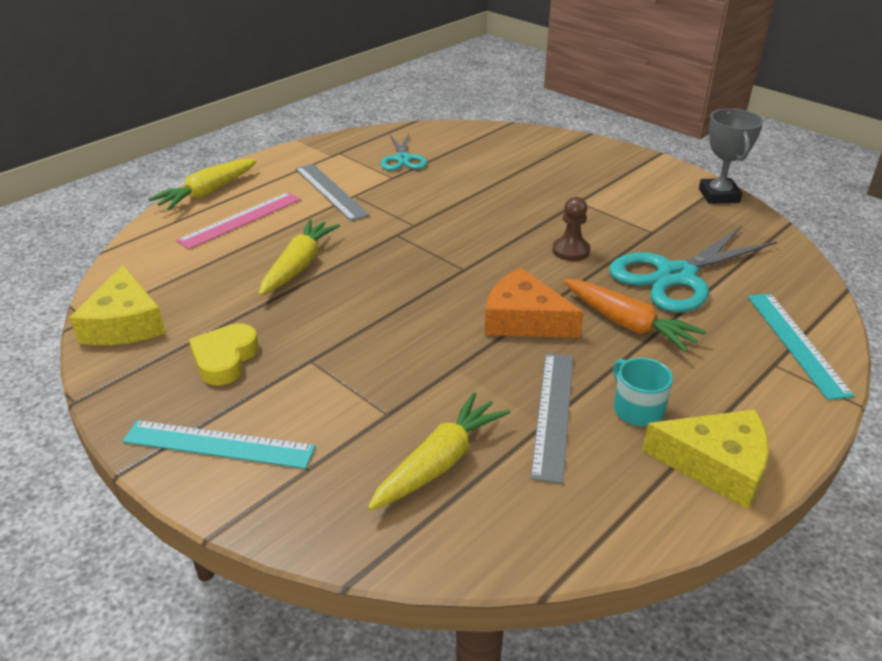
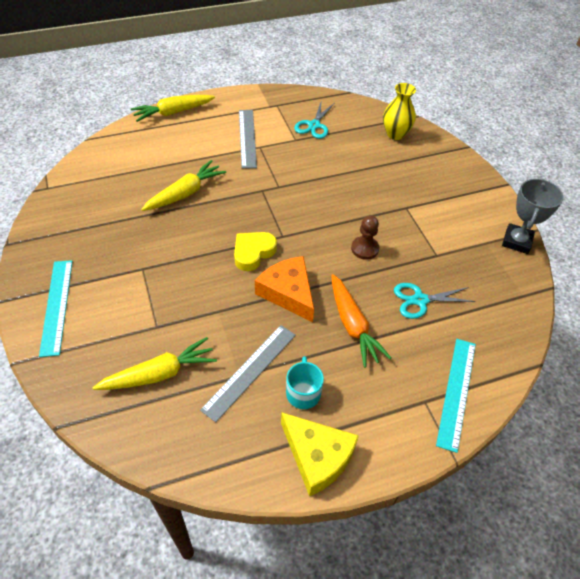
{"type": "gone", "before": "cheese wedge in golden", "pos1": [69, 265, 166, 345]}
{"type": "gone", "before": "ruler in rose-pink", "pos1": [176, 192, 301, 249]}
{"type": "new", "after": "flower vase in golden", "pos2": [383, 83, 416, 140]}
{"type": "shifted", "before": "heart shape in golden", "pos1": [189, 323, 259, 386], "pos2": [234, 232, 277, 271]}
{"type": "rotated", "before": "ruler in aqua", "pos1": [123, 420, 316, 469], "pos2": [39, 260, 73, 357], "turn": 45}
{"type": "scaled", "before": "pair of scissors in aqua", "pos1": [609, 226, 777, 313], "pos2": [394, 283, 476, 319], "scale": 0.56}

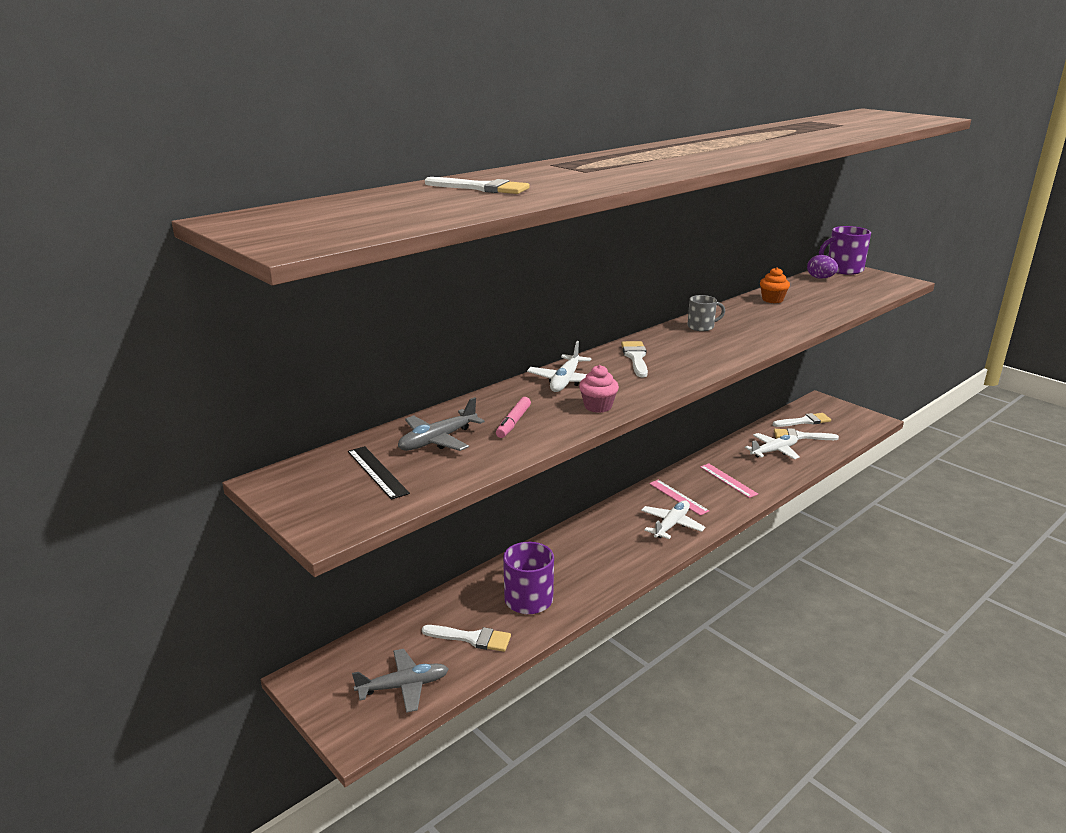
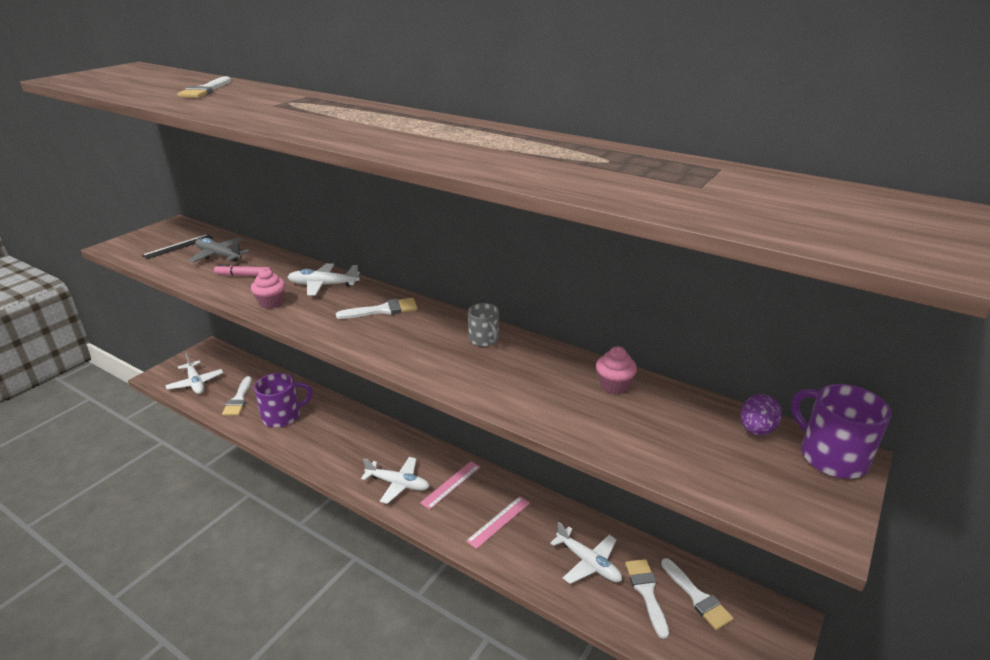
{"type": "repainted", "before": "plane in gray", "after": "plane in pure white", "pos1": [352, 649, 449, 713], "pos2": [165, 353, 223, 394]}
{"type": "repainted", "before": "fairy cake in orange-coloured", "after": "fairy cake in rose-pink", "pos1": [760, 267, 790, 303], "pos2": [596, 346, 637, 394]}

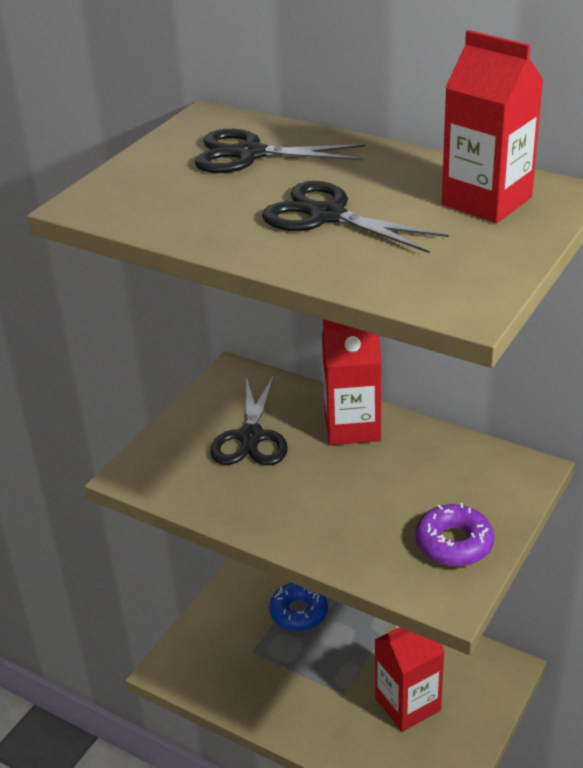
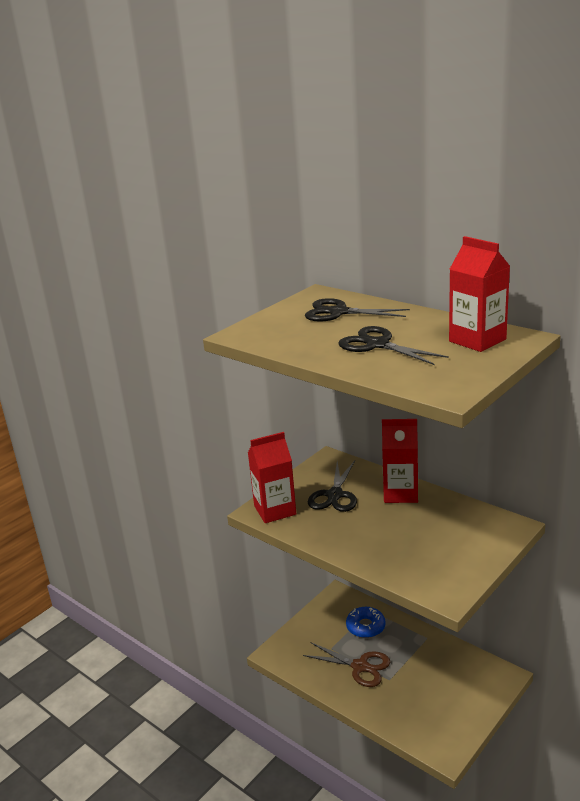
{"type": "gone", "before": "glazed donut in violet", "pos1": [415, 503, 494, 566]}
{"type": "new", "after": "pair of scissors in russet", "pos2": [303, 643, 390, 687]}
{"type": "shifted", "before": "carton in red", "pos1": [375, 625, 445, 732], "pos2": [248, 432, 296, 523]}

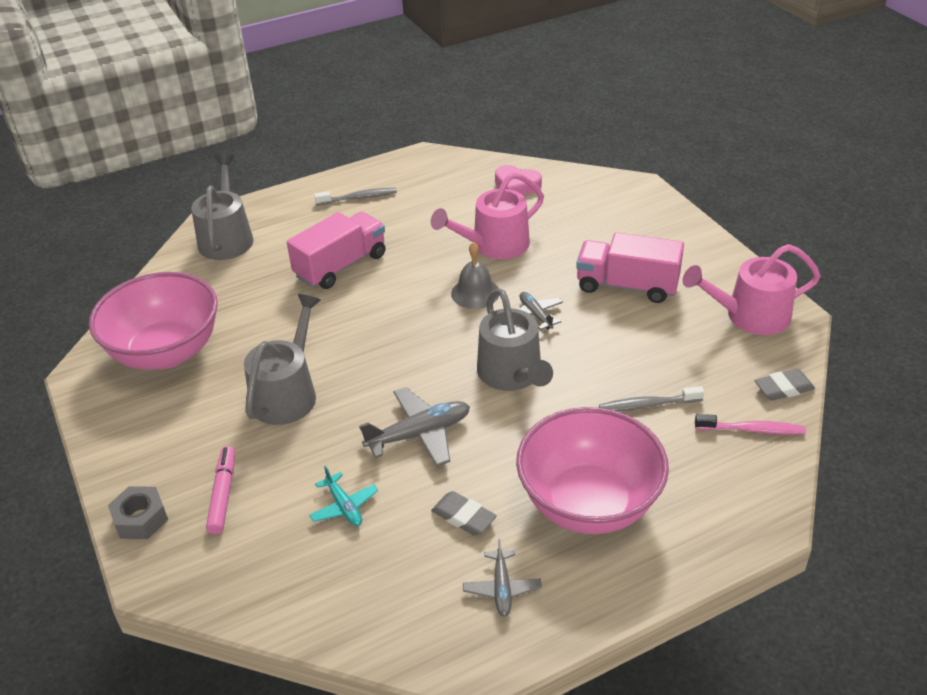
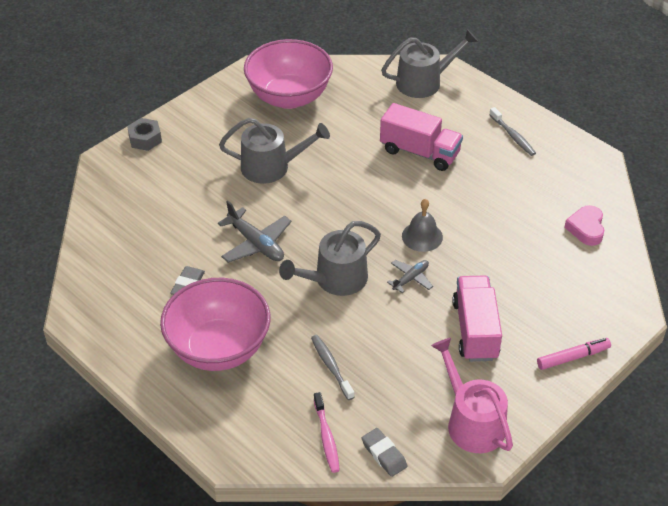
{"type": "gone", "before": "plane in aqua", "pos1": [309, 466, 378, 526]}
{"type": "gone", "before": "sprinkling can in rose-pink", "pos1": [431, 172, 544, 259]}
{"type": "gone", "before": "plane in gray", "pos1": [463, 539, 542, 617]}
{"type": "shifted", "before": "marker pen in rose-pink", "pos1": [206, 446, 235, 534], "pos2": [537, 338, 611, 370]}

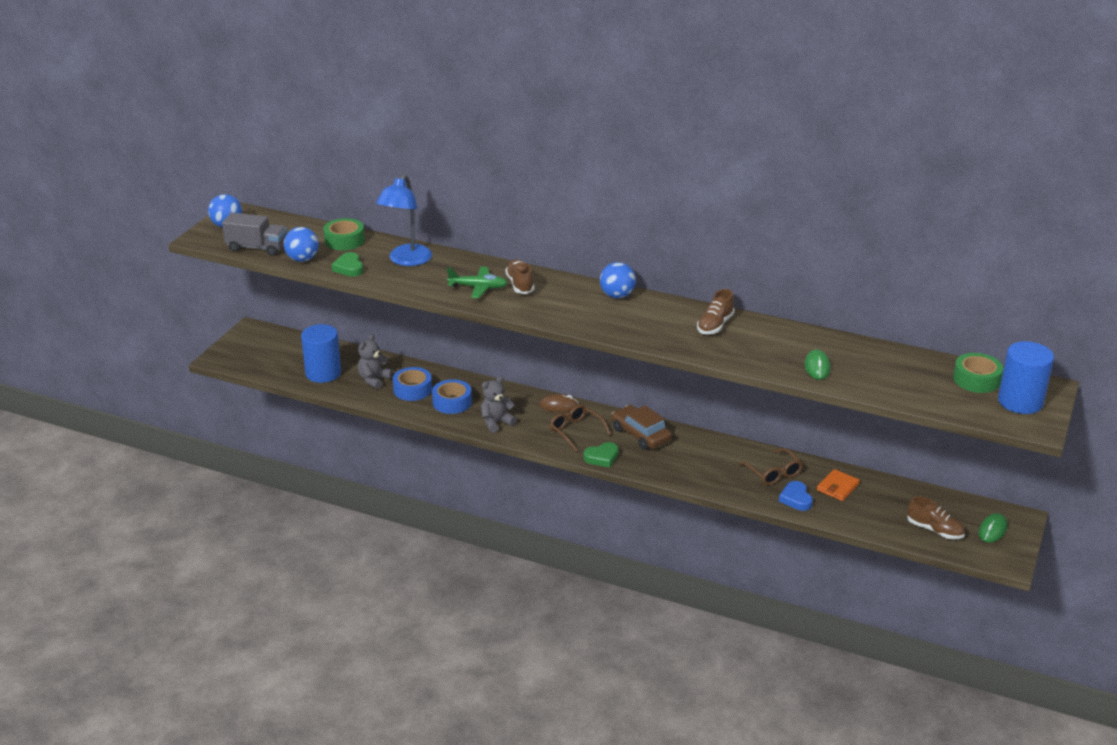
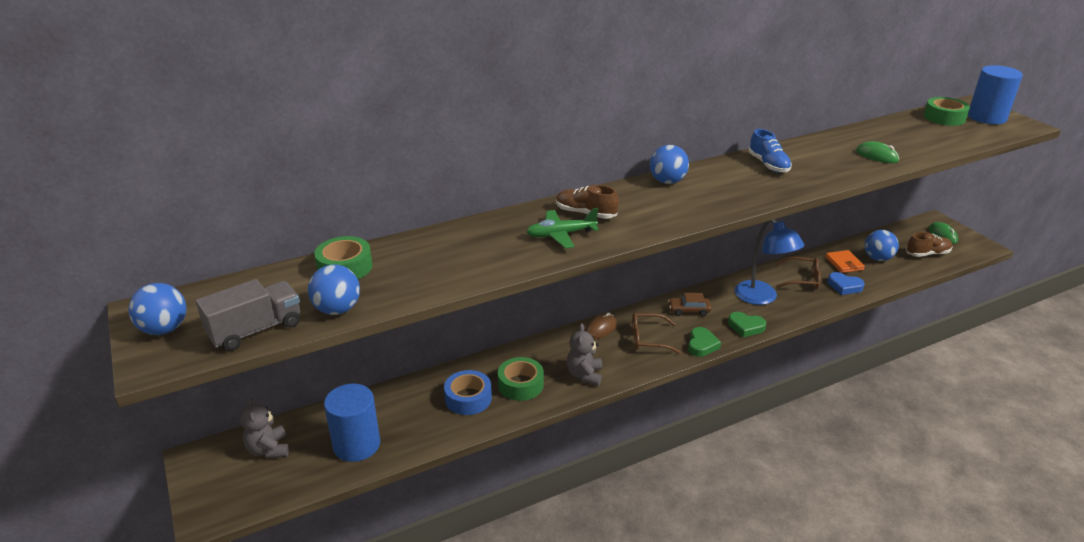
{"type": "new", "after": "sphere in blue", "pos2": [865, 230, 899, 261]}
{"type": "shifted", "before": "heart shape in leaf-green", "pos1": [332, 252, 363, 277], "pos2": [728, 312, 766, 337]}
{"type": "shifted", "before": "teddy in gray", "pos1": [357, 334, 392, 389], "pos2": [240, 397, 289, 458]}
{"type": "shifted", "before": "lamp in blue", "pos1": [376, 174, 432, 266], "pos2": [735, 219, 804, 305]}
{"type": "repainted", "before": "tape in blue", "after": "tape in leaf-green", "pos1": [432, 379, 472, 414], "pos2": [498, 357, 544, 401]}
{"type": "repainted", "before": "sneaker in russet", "after": "sneaker in blue", "pos1": [697, 289, 735, 334], "pos2": [748, 129, 792, 173]}
{"type": "rotated", "before": "plane in leaf-green", "pos1": [447, 267, 508, 298], "pos2": [526, 208, 599, 249], "turn": -150}
{"type": "scaled", "before": "automobile in russet", "pos1": [612, 405, 672, 450], "pos2": [668, 293, 712, 316], "scale": 0.64}

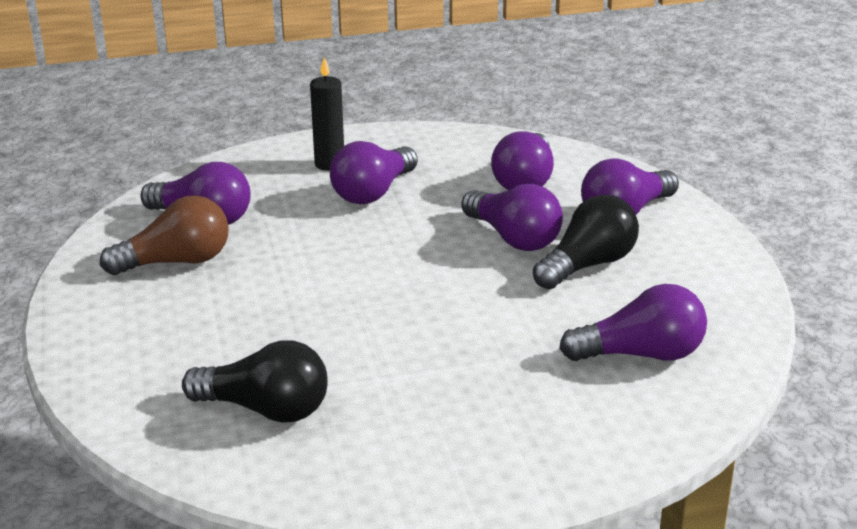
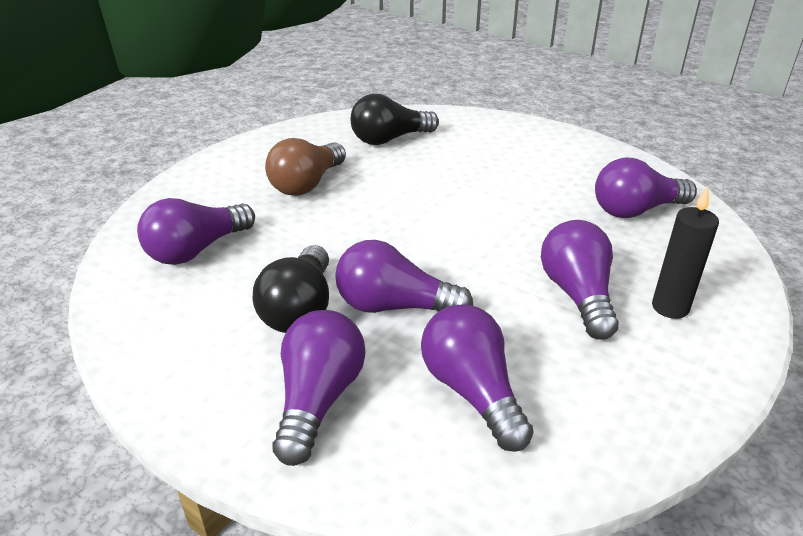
{"type": "shifted", "before": "bulb in russet", "pos1": [100, 195, 229, 275], "pos2": [265, 138, 346, 196]}

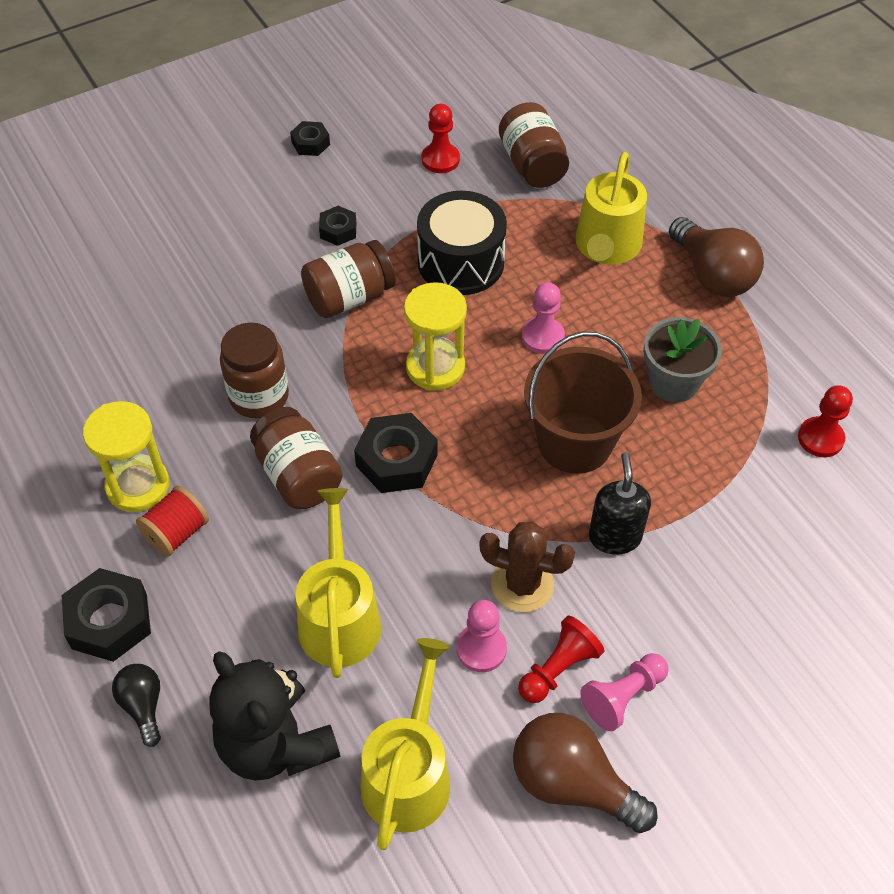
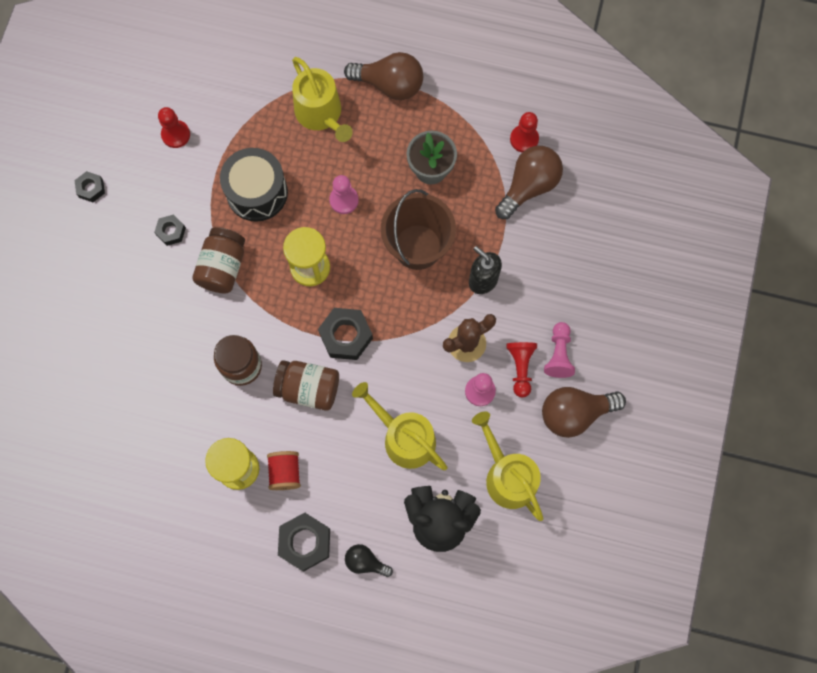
{"type": "gone", "before": "jar in russet", "pos1": [499, 102, 569, 188]}
{"type": "new", "after": "bulb in russet", "pos2": [495, 146, 563, 219]}

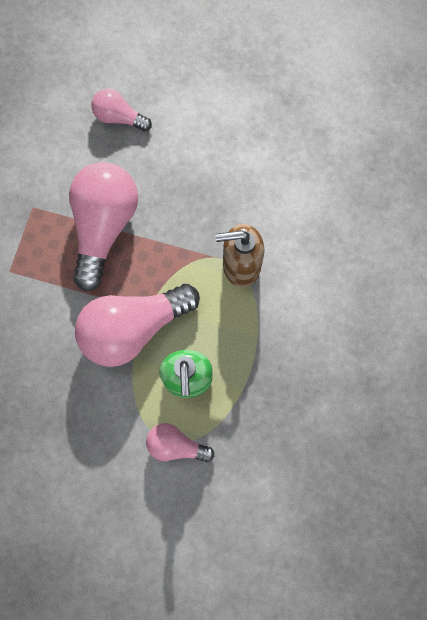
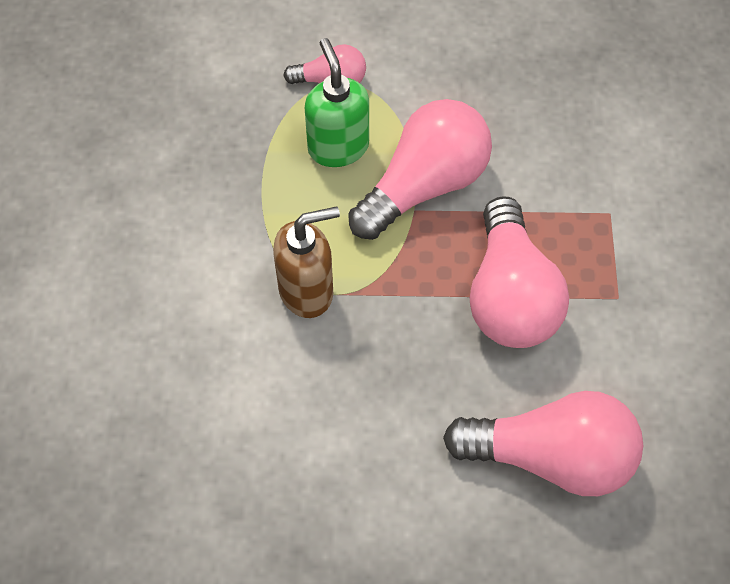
{"type": "scaled", "before": "bulb in rose-pink", "pos1": [91, 88, 152, 131], "pos2": [443, 391, 644, 496], "scale": 1.93}

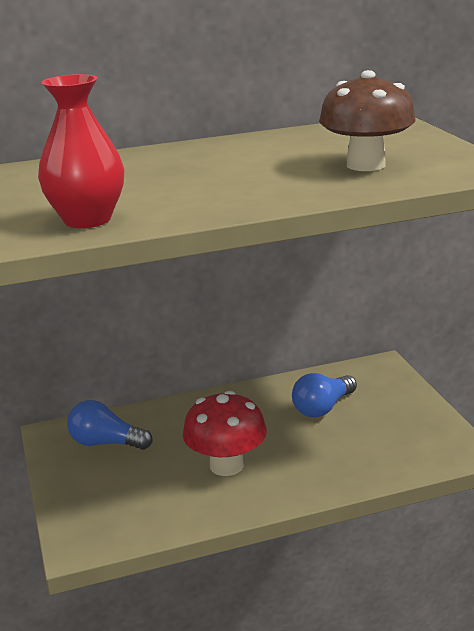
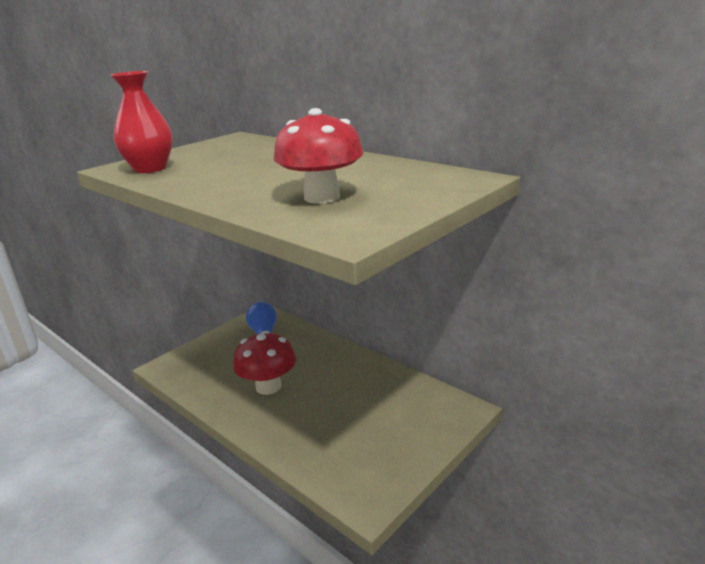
{"type": "gone", "before": "bulb in blue", "pos1": [292, 373, 357, 418]}
{"type": "repainted", "before": "mushroom in russet", "after": "mushroom in red", "pos1": [319, 70, 416, 171], "pos2": [274, 108, 364, 204]}

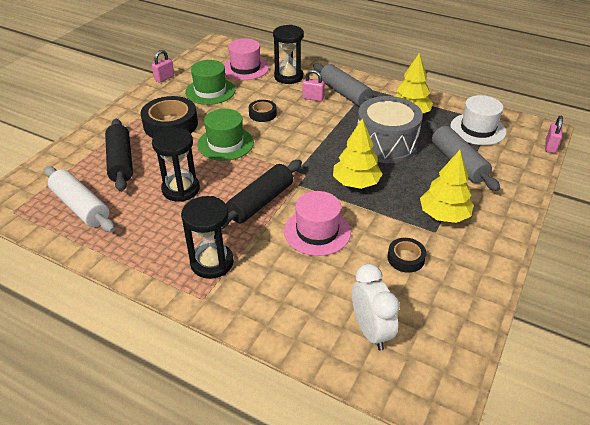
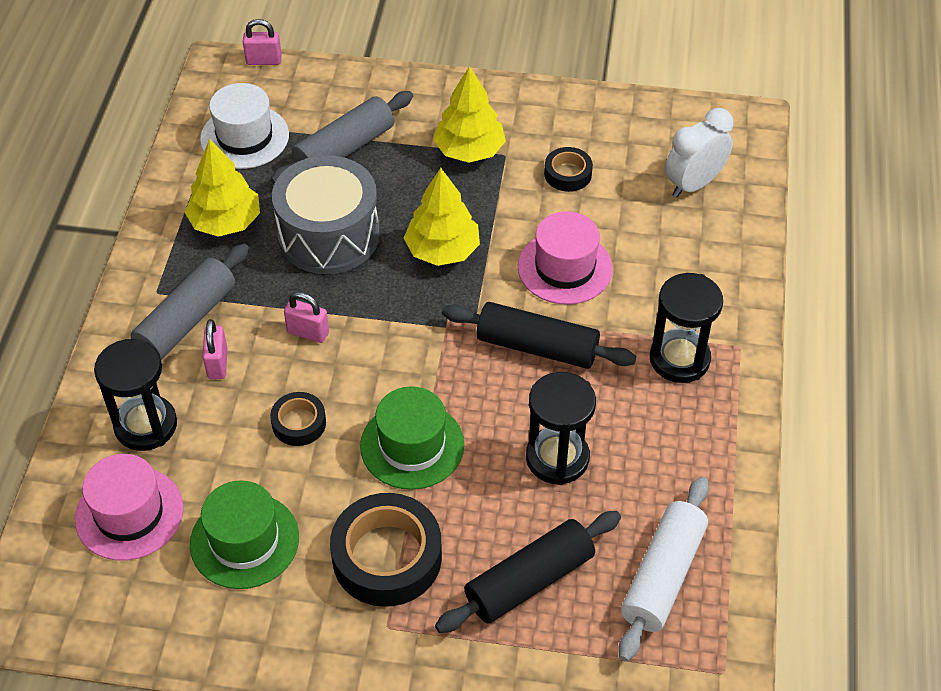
{"type": "shifted", "before": "lock in rose-pink", "pos1": [152, 50, 174, 83], "pos2": [284, 292, 329, 343]}

